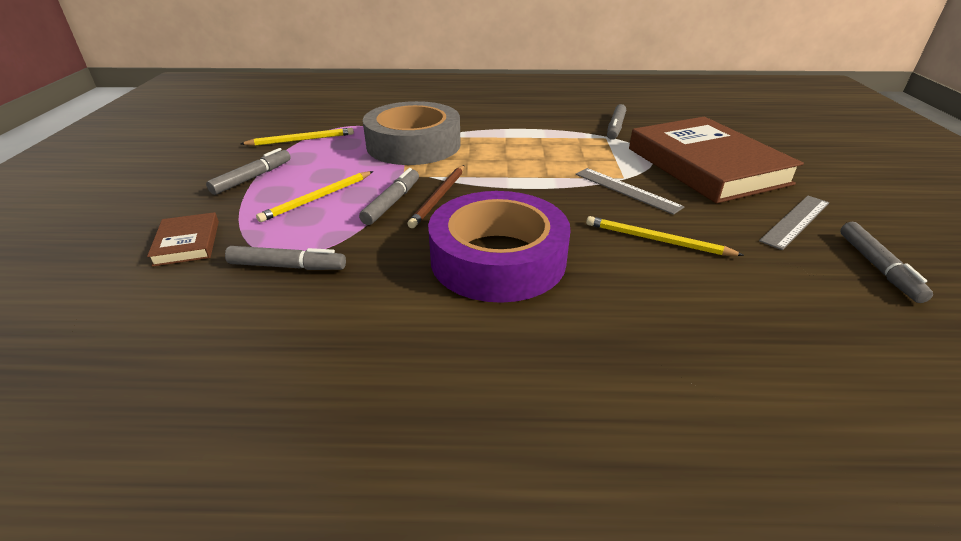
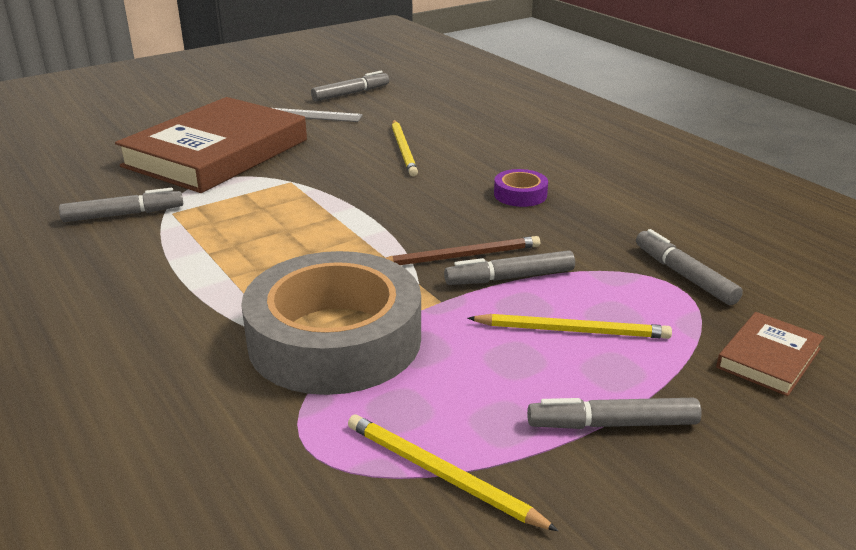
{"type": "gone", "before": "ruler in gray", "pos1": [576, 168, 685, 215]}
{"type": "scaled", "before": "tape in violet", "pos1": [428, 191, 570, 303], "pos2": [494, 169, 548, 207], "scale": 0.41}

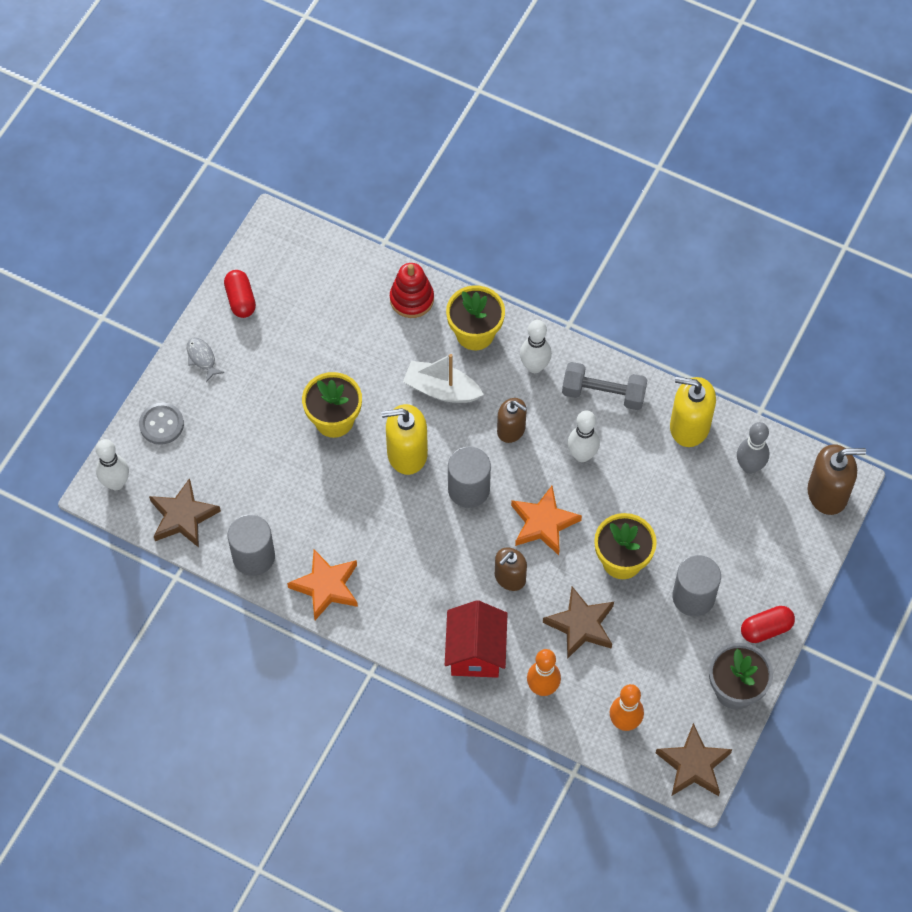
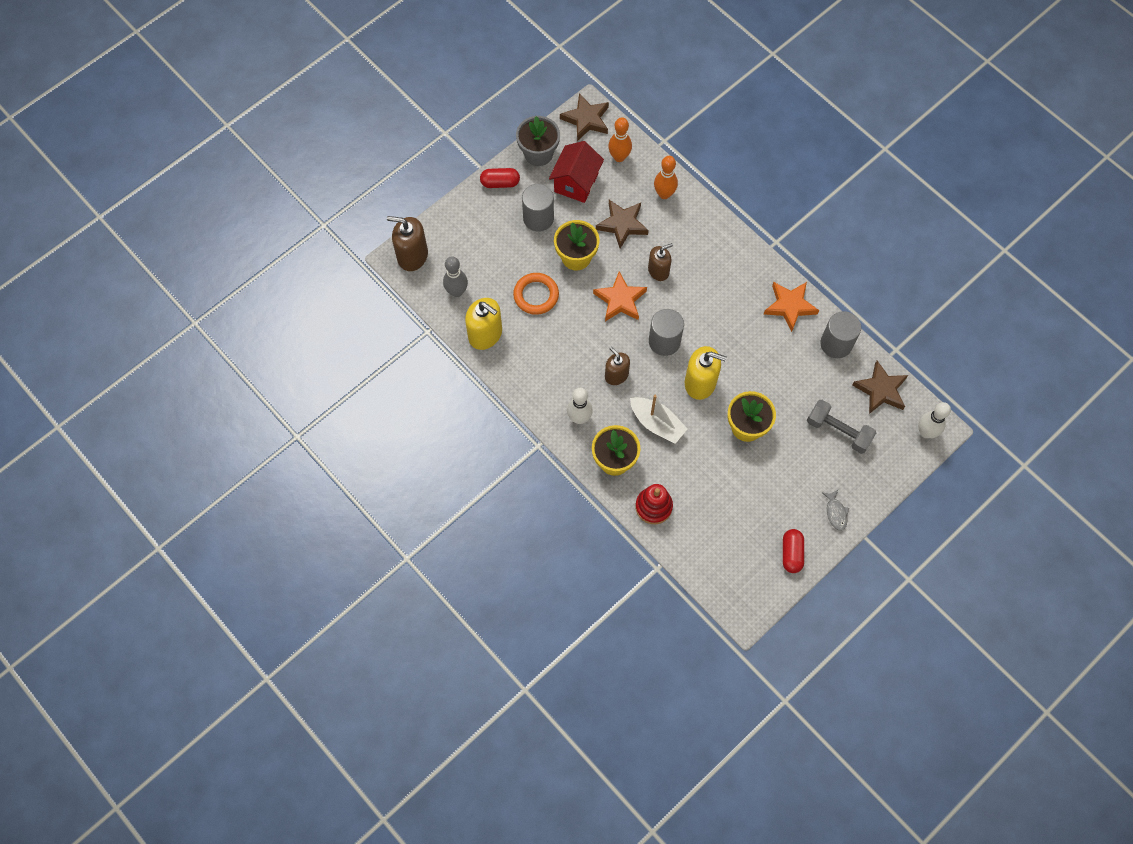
{"type": "gone", "before": "shirt button in gray", "pos1": [139, 403, 184, 445]}
{"type": "gone", "before": "skittle in pure white", "pos1": [568, 411, 600, 462]}
{"type": "new", "after": "torus in orange-coloured", "pos2": [513, 273, 559, 315]}
{"type": "shifted", "before": "house in red", "pos1": [445, 600, 508, 678], "pos2": [549, 141, 604, 203]}
{"type": "shifted", "before": "free weight in gray", "pos1": [562, 362, 648, 410], "pos2": [807, 400, 876, 454]}

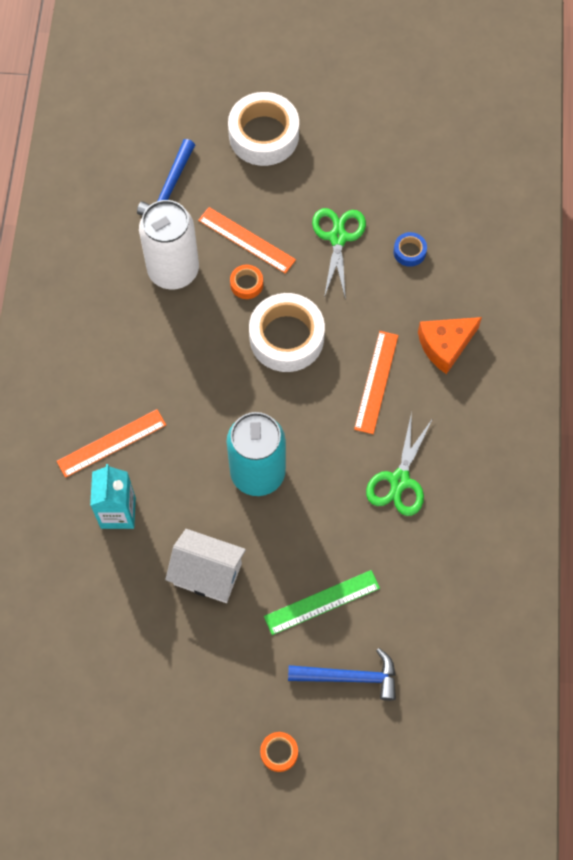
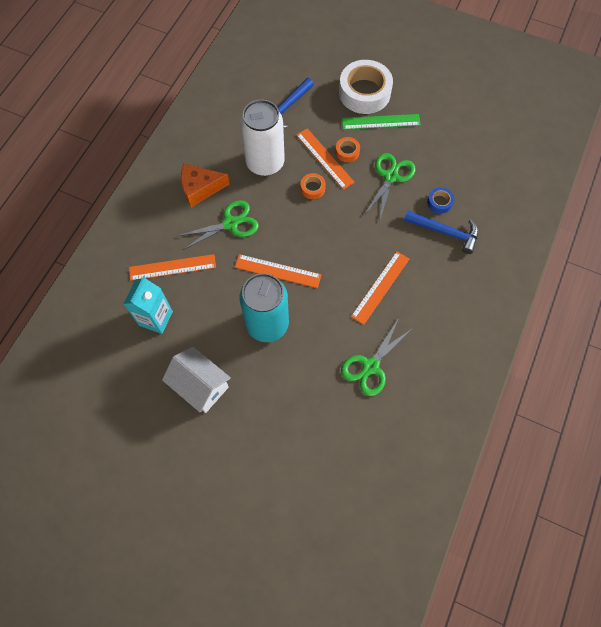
{"type": "gone", "before": "tape in pure white", "pos1": [249, 293, 325, 372]}
{"type": "new", "after": "pair of scissors in leaf-green", "pos2": [177, 200, 259, 250]}
{"type": "new", "after": "ruler in orange-coloured", "pos2": [235, 254, 321, 288]}
{"type": "shifted", "before": "tape in orange-coloured", "pos1": [260, 732, 298, 772], "pos2": [335, 137, 360, 162]}
{"type": "shifted", "before": "ruler in leaf-green", "pos1": [264, 570, 380, 635], "pos2": [342, 114, 421, 130]}
{"type": "shifted", "before": "claw hammer in blue", "pos1": [288, 648, 396, 701], "pos2": [404, 210, 478, 254]}
{"type": "shifted", "before": "cheese wedge in orange-coloured", "pos1": [418, 317, 482, 374], "pos2": [181, 164, 230, 207]}

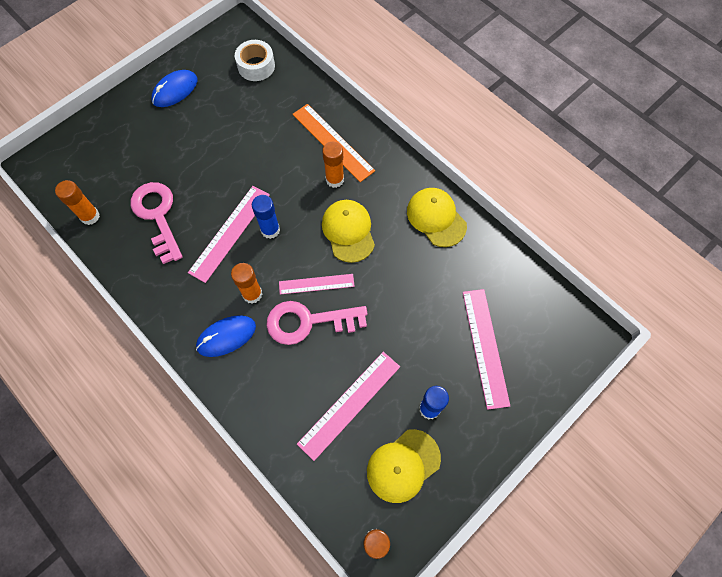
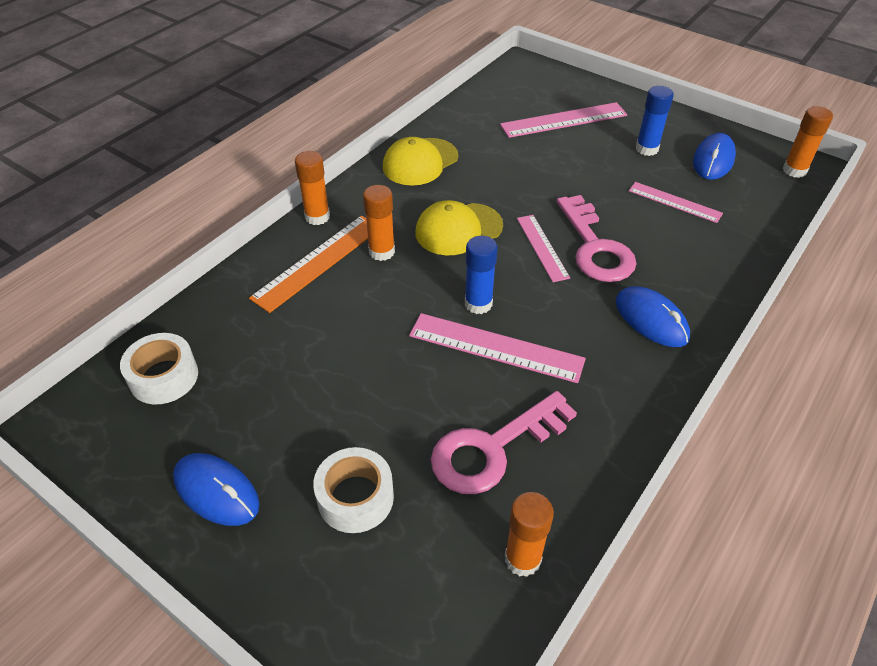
{"type": "new", "after": "tape in pure white", "pos2": [313, 447, 394, 533]}
{"type": "shifted", "before": "glue in orange-coloured", "pos1": [231, 263, 262, 304], "pos2": [295, 151, 330, 225]}
{"type": "swapped", "before": "cap in golden", "after": "computer mouse in blue", "pos1": [367, 429, 441, 503], "pos2": [693, 133, 736, 180]}
{"type": "scaled", "before": "ruler in rose-pink", "pos1": [297, 352, 400, 461], "pos2": [629, 182, 723, 223], "scale": 0.64}

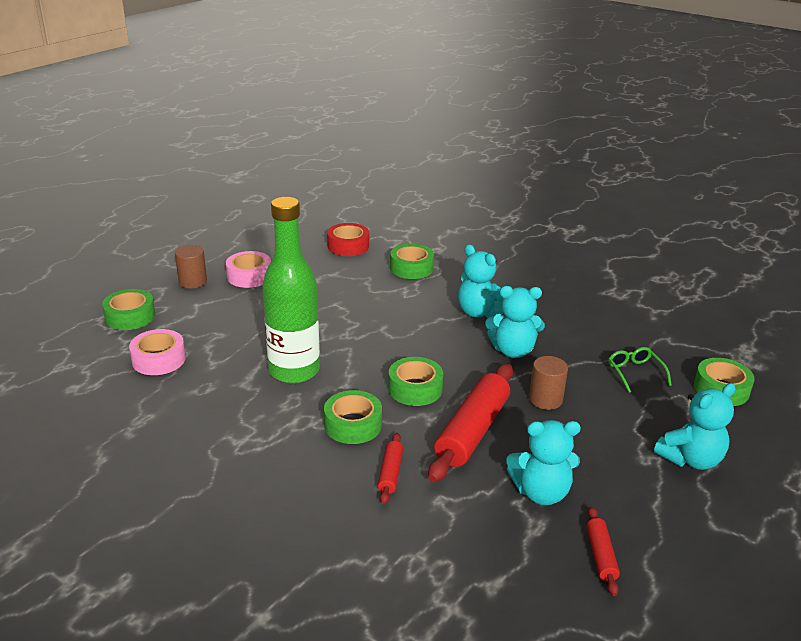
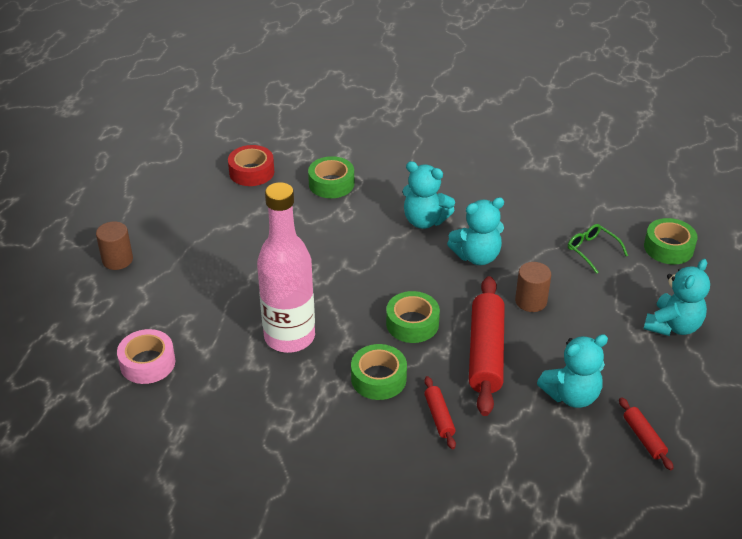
{"type": "gone", "before": "tape in leaf-green", "pos1": [102, 289, 155, 330]}
{"type": "gone", "before": "tape in rose-pink", "pos1": [226, 251, 271, 288]}
{"type": "repainted", "before": "flask in leaf-green", "after": "flask in rose-pink", "pos1": [263, 197, 320, 384], "pos2": [257, 182, 315, 353]}

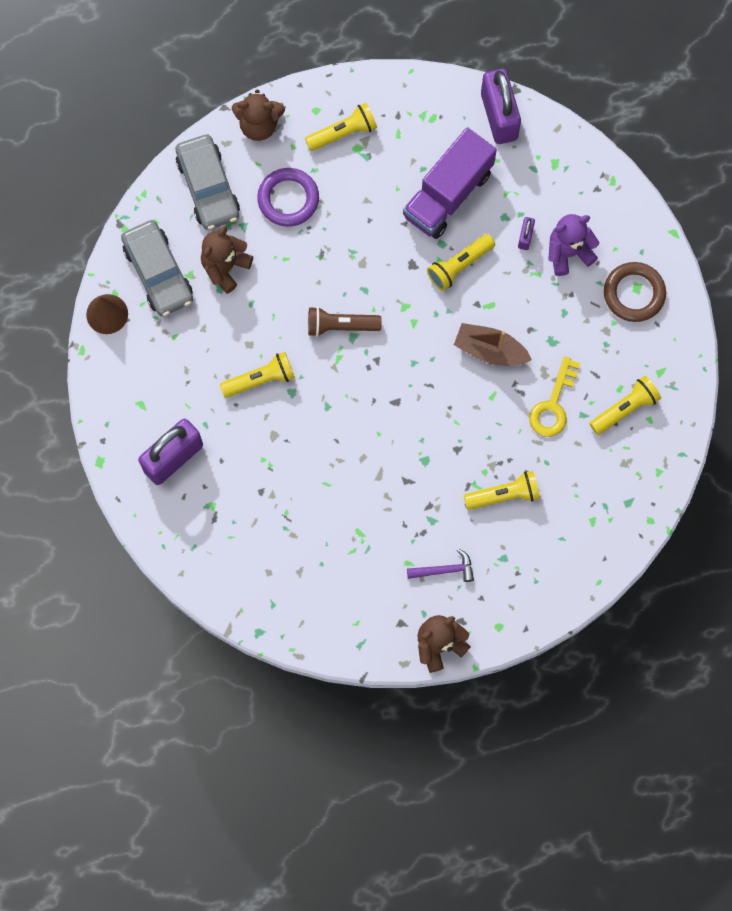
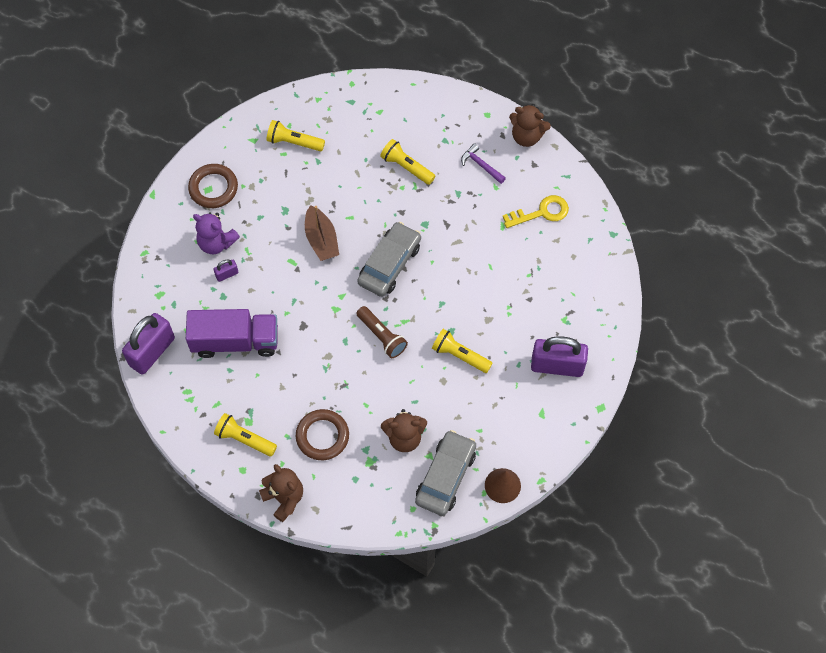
{"type": "gone", "before": "torch in golden", "pos1": [427, 234, 495, 291]}
{"type": "shifted", "before": "automobile in gray", "pos1": [175, 134, 240, 230], "pos2": [357, 222, 421, 297]}
{"type": "shifted", "before": "door key in golden", "pos1": [529, 356, 580, 437], "pos2": [503, 195, 569, 228]}
{"type": "repainted", "before": "torus in violet", "after": "torus in russet", "pos1": [257, 168, 319, 227], "pos2": [296, 409, 349, 460]}

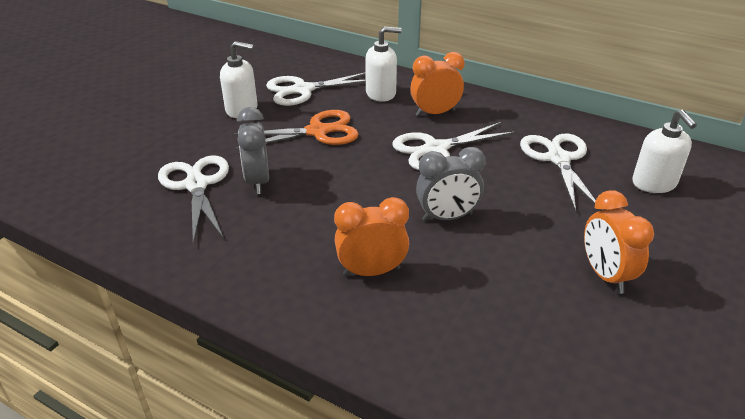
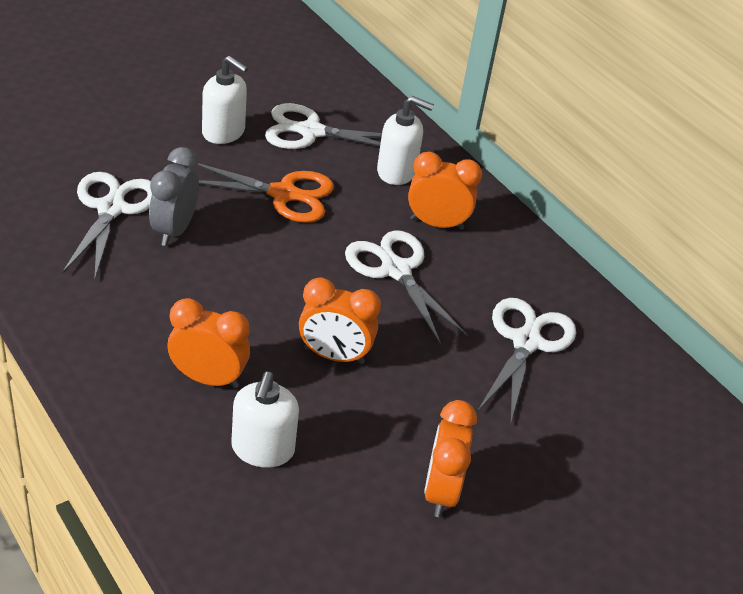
{"type": "shifted", "before": "pump bottle in pure white", "pos1": [632, 110, 697, 193], "pos2": [231, 372, 299, 468]}
{"type": "repainted", "before": "clock in gray", "after": "clock in orange-coloured", "pos1": [416, 147, 486, 222], "pos2": [299, 277, 381, 364]}
{"type": "rotated", "before": "pair of scissors in pure white", "pos1": [392, 122, 515, 170], "pos2": [345, 230, 468, 345], "turn": 60}

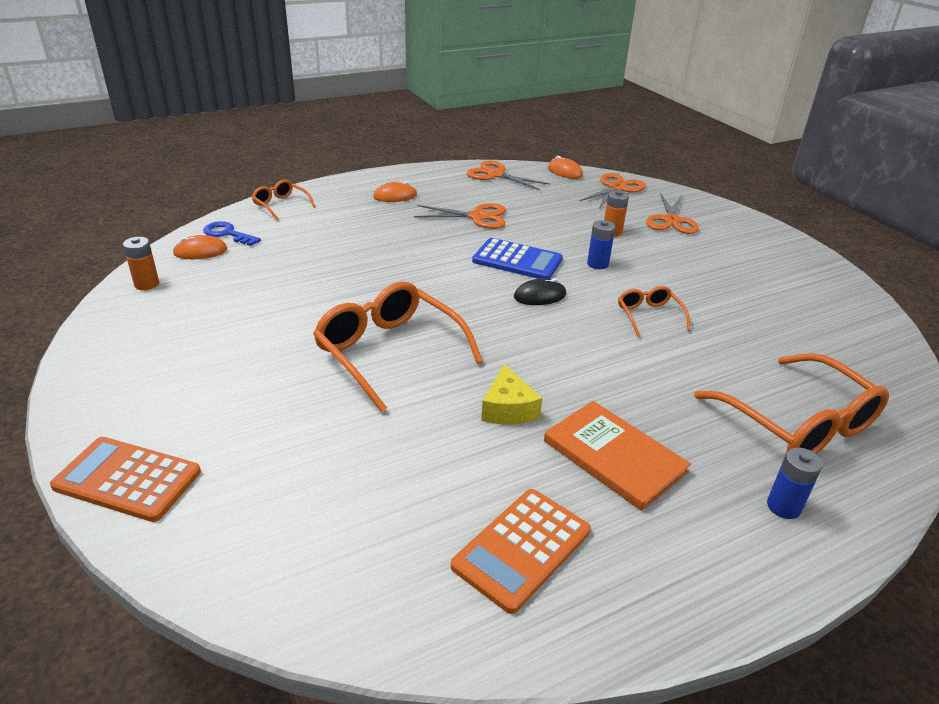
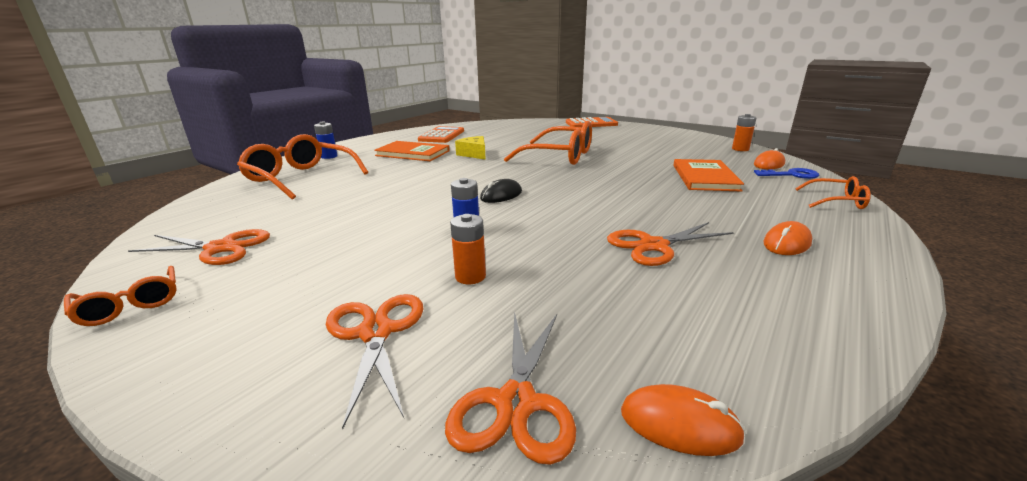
{"type": "gone", "before": "calculator in blue", "pos1": [472, 238, 563, 279]}
{"type": "new", "after": "hardcover in orange-coloured", "pos2": [673, 159, 744, 192]}
{"type": "shifted", "before": "pair of scissors in orange-coloured", "pos1": [466, 161, 550, 190], "pos2": [128, 229, 270, 265]}
{"type": "shifted", "before": "spectacles in orange-coloured", "pos1": [618, 286, 691, 337], "pos2": [64, 266, 177, 326]}

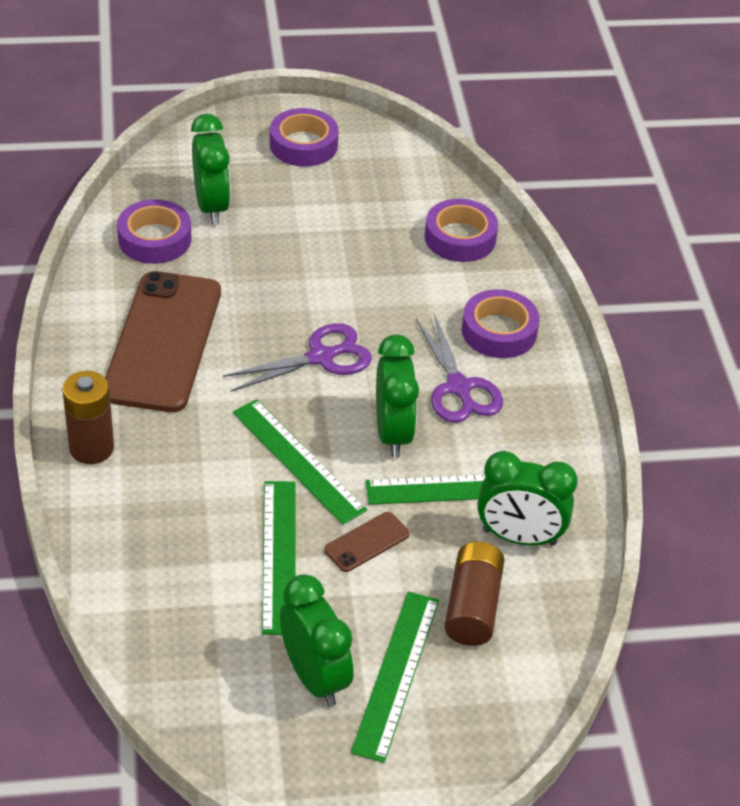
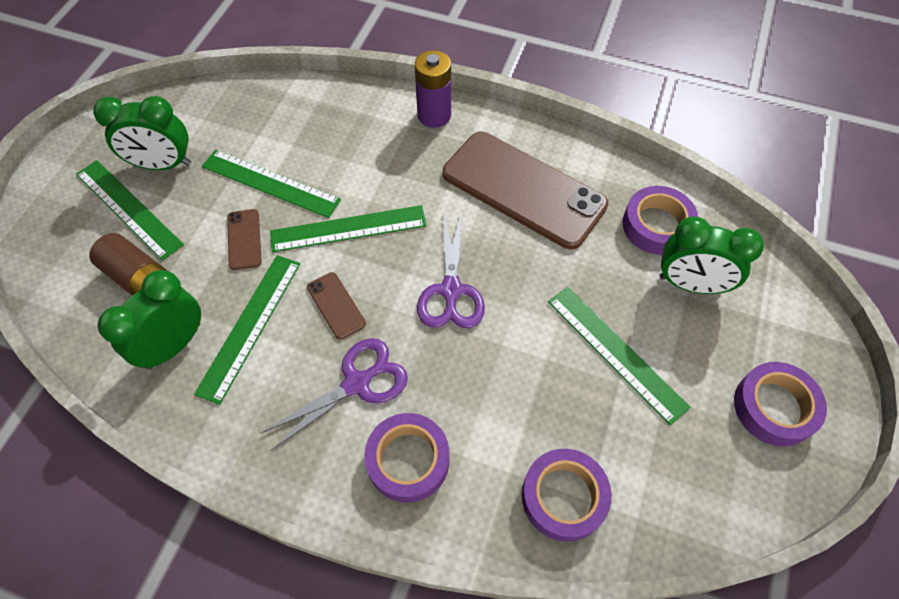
{"type": "new", "after": "ruler in leaf-green", "pos2": [548, 287, 691, 425]}
{"type": "swapped", "before": "clock in leaf-green", "after": "phone in russet", "pos1": [376, 334, 419, 458], "pos2": [307, 272, 366, 340]}
{"type": "repainted", "before": "power cell in russet", "after": "power cell in violet", "pos1": [62, 371, 114, 464], "pos2": [415, 50, 451, 128]}
{"type": "rotated", "before": "pair of scissors in violet", "pos1": [416, 314, 503, 423], "pos2": [260, 338, 408, 451], "turn": 135}

